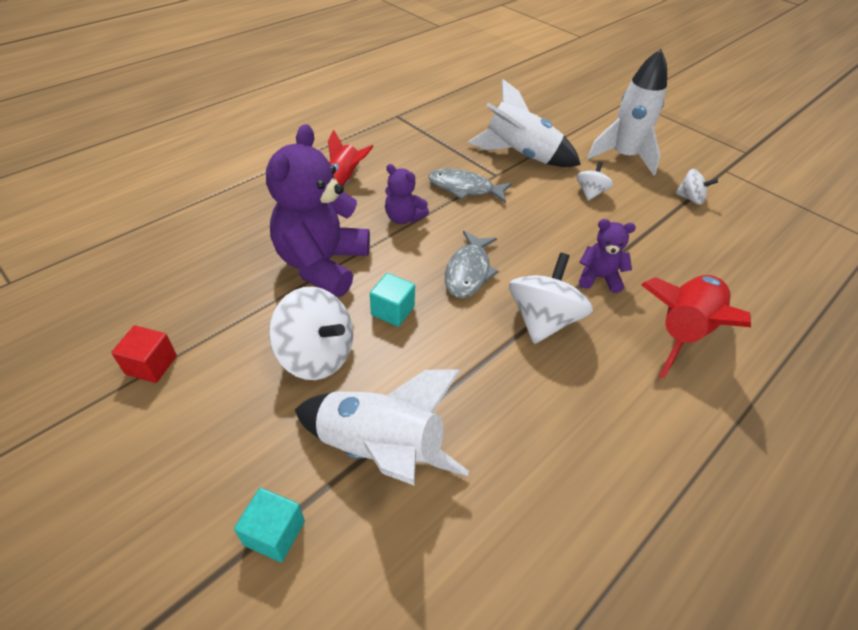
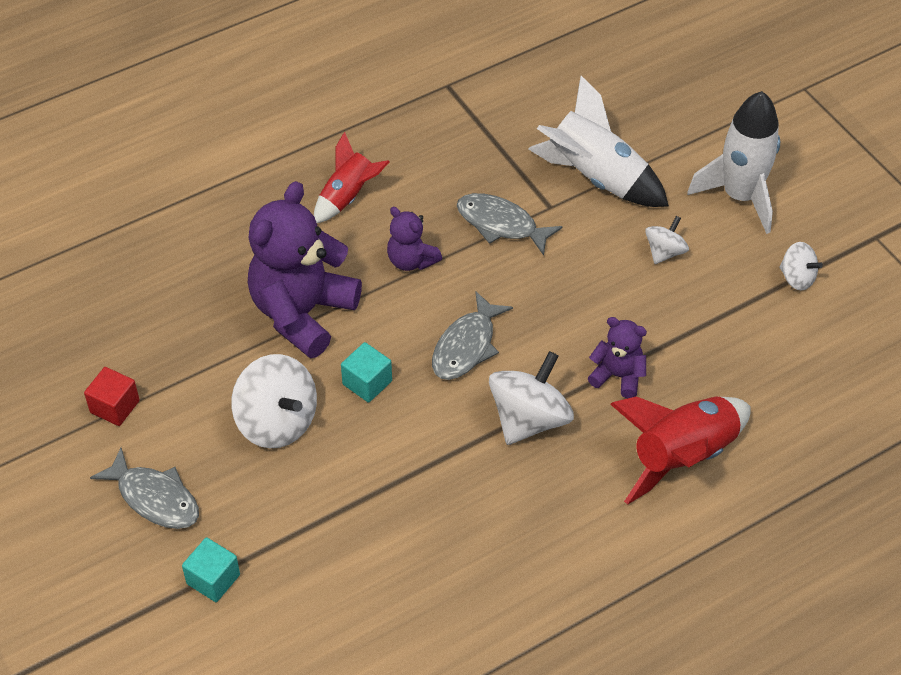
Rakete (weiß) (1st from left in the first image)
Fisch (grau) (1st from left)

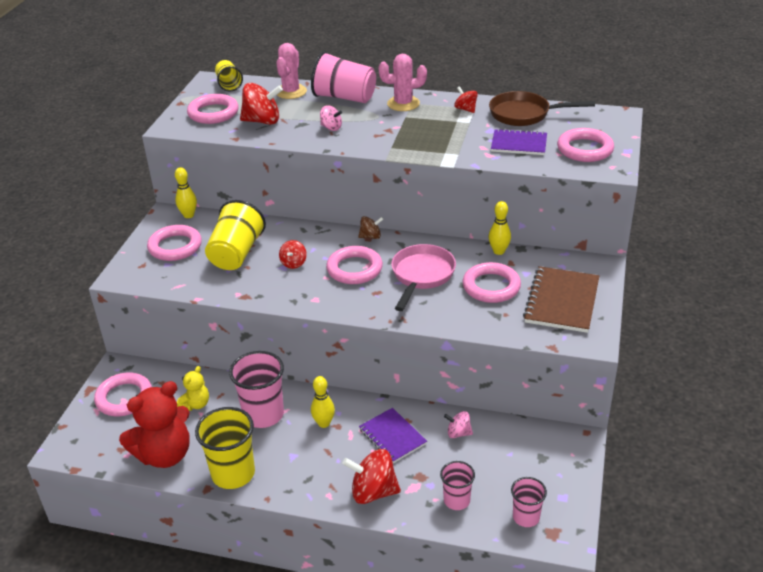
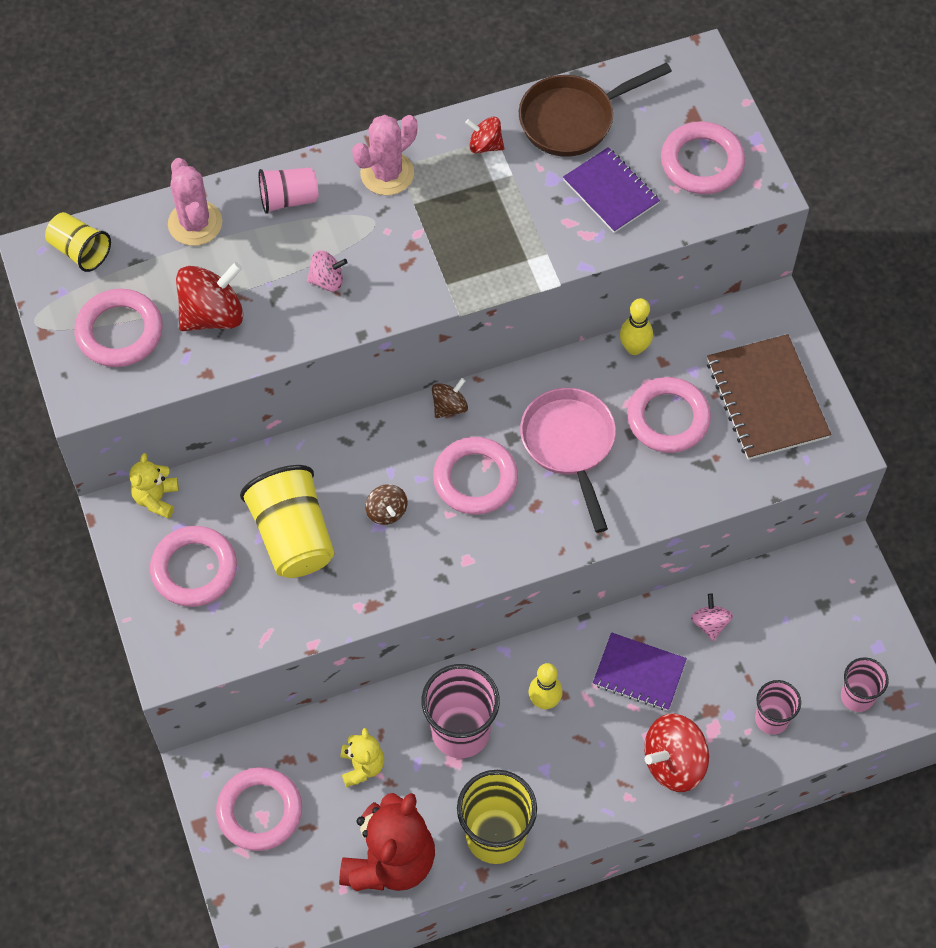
Teddybär (gelb) (1st from left)
Kreisel (braun) (1st from left)
Kreisel (rosa) (2nd from left)
Notizbuch (lila) (1st from left)
Becher (rosa) (1st from left)

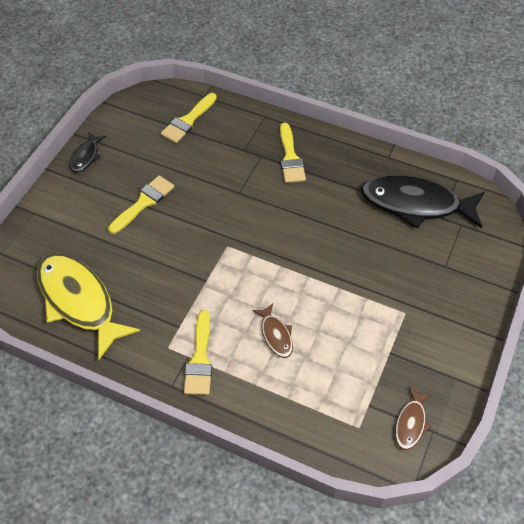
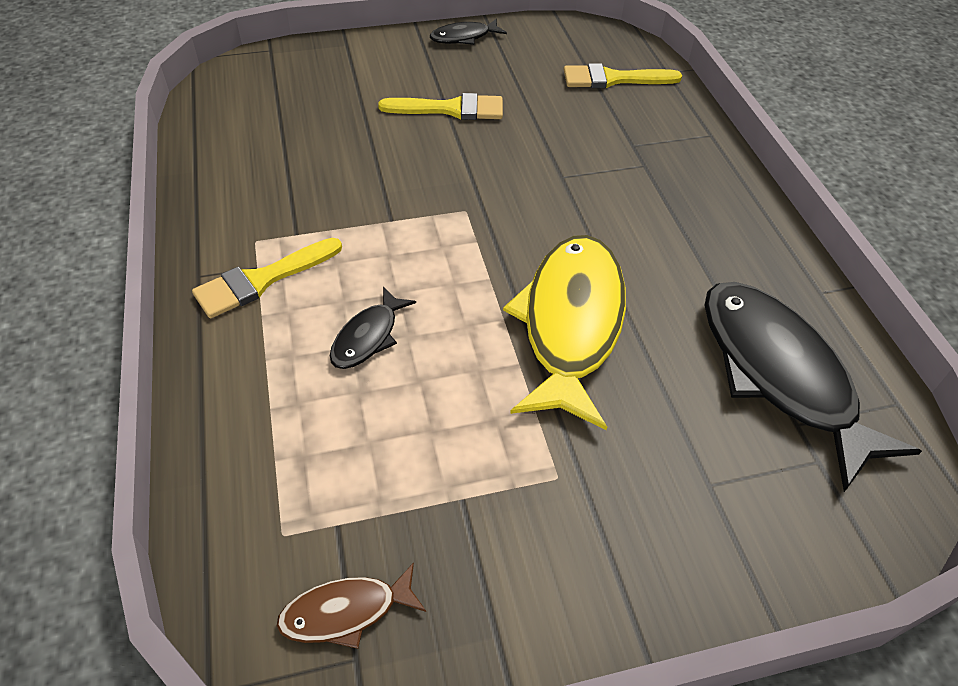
Pinsel (gelb) (4th from left in the first image)
Fisch (gelb)
Fisch (schwarz) (1st from left)

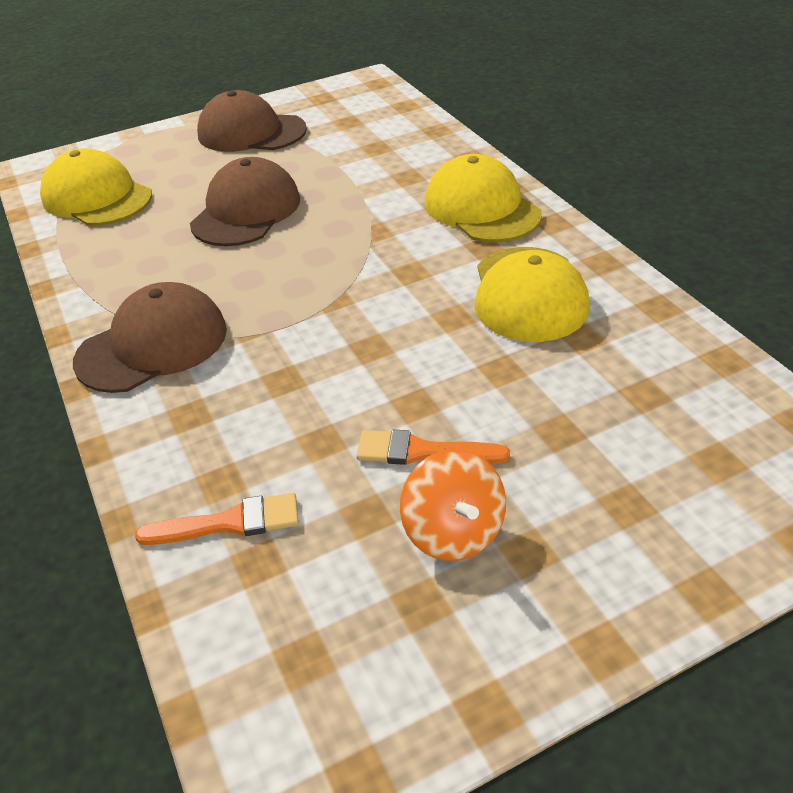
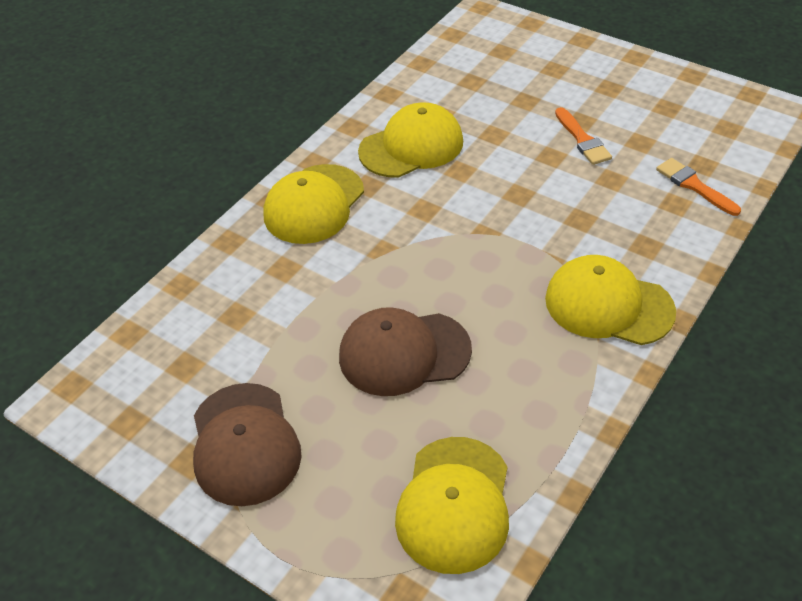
Kreisel (orange)
Kappe (gelb) (4th from left)

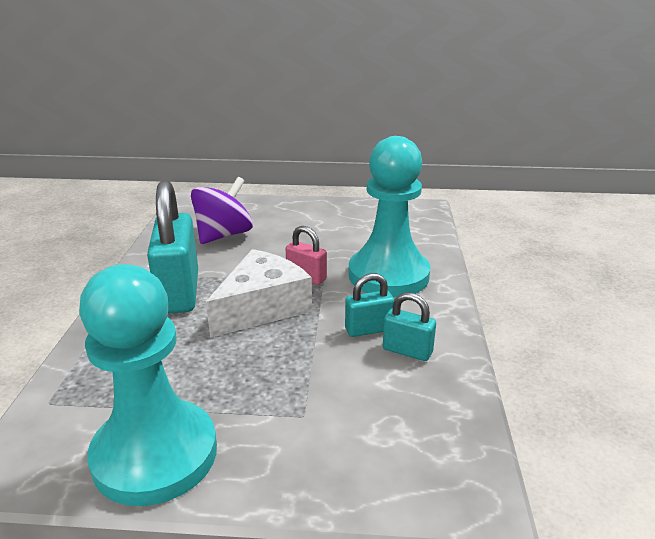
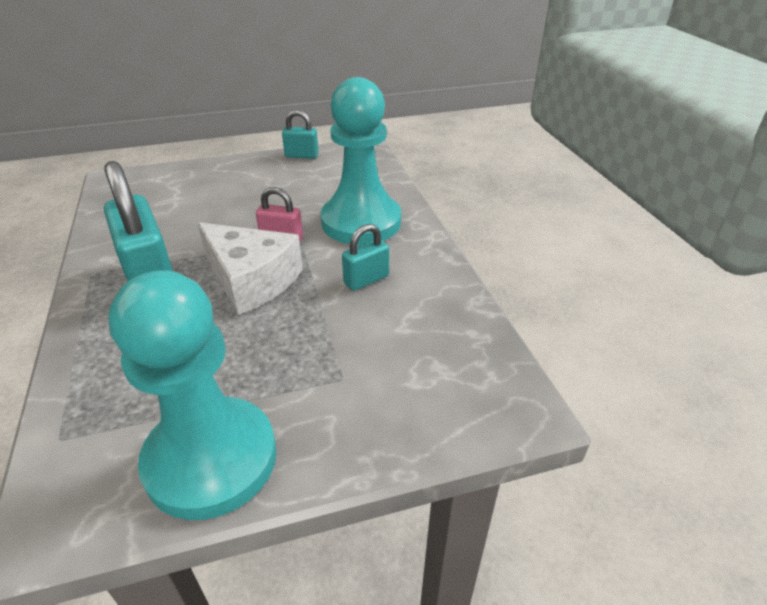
Kreisel (lila)
Vorhängeschloss (türkis) (2nd from left)
Käse (weiß)

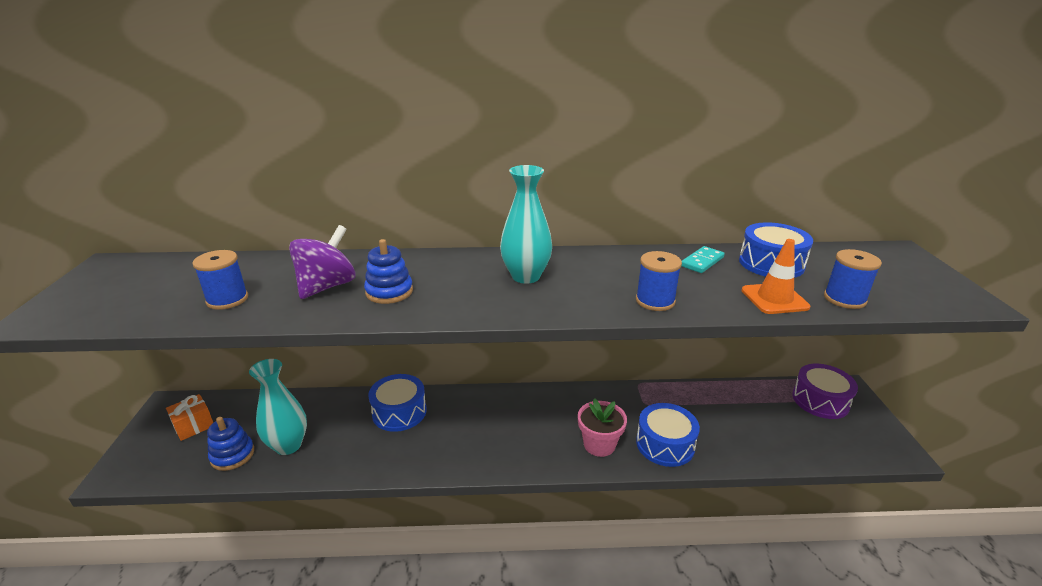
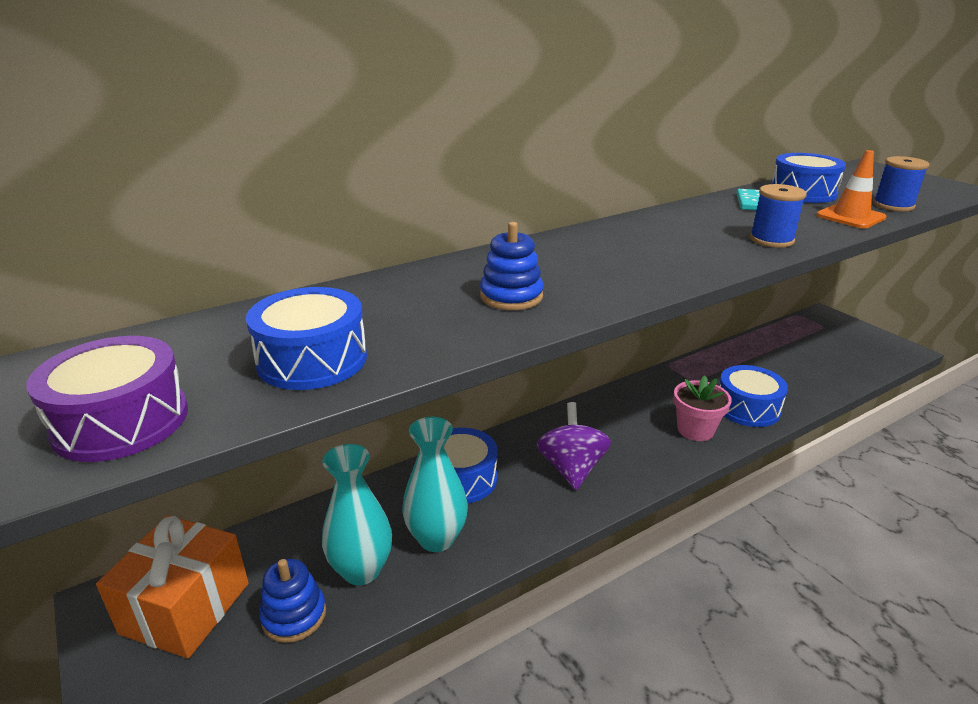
Kreisel (lila)
Vase (türkis) (2nd from left)
Trommel (lila)
Trommel (blau) (1st from left)
Geschenk (orange)

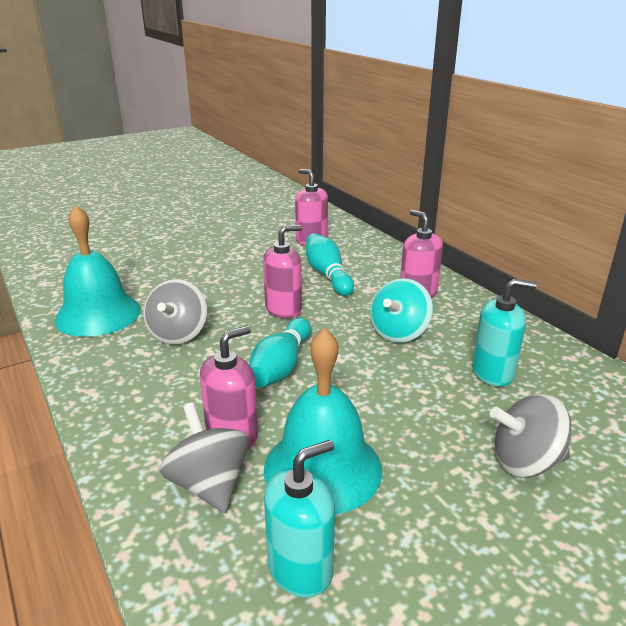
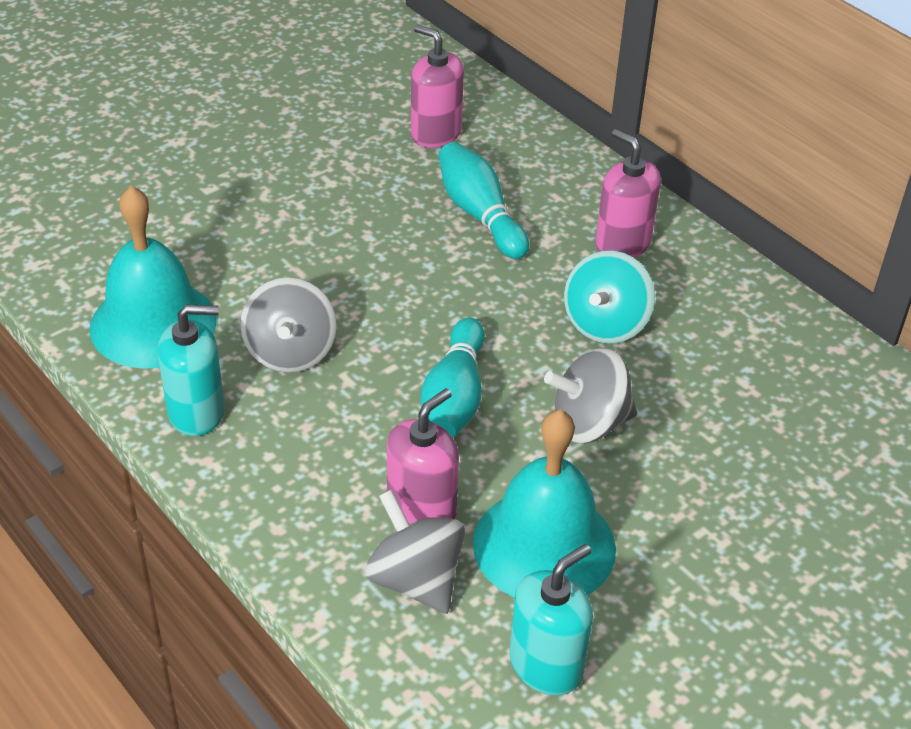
Seifenspender (rosa) (2nd from left in the first image)
Seifenspender (türkis) (1st from left)
Kreisel (grau) (3rd from left)

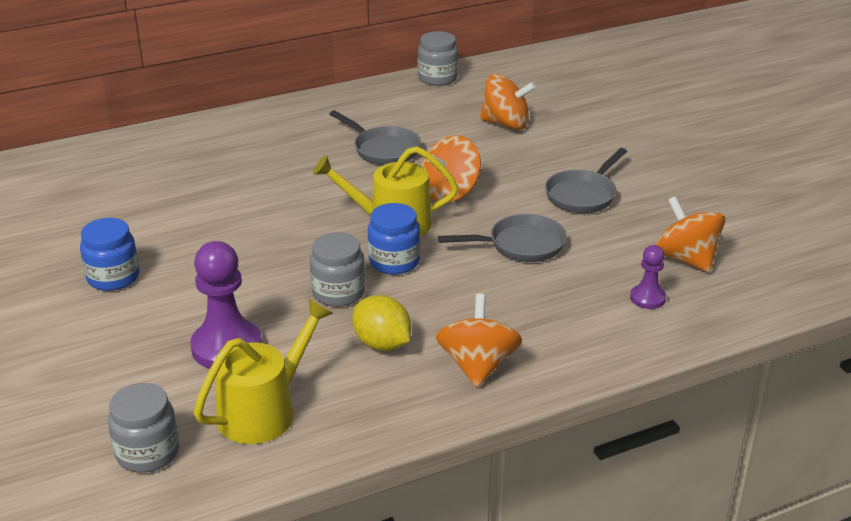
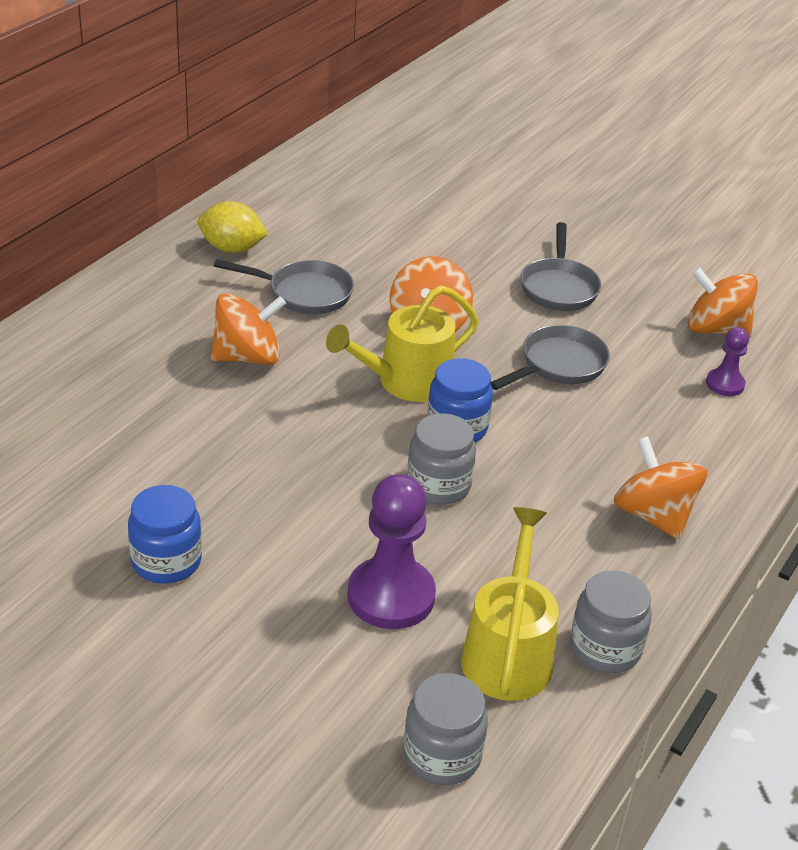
Zitrone (gelb)
Einmachglas (grau) (3rd from left)
Kreisel (orange) (1st from left)

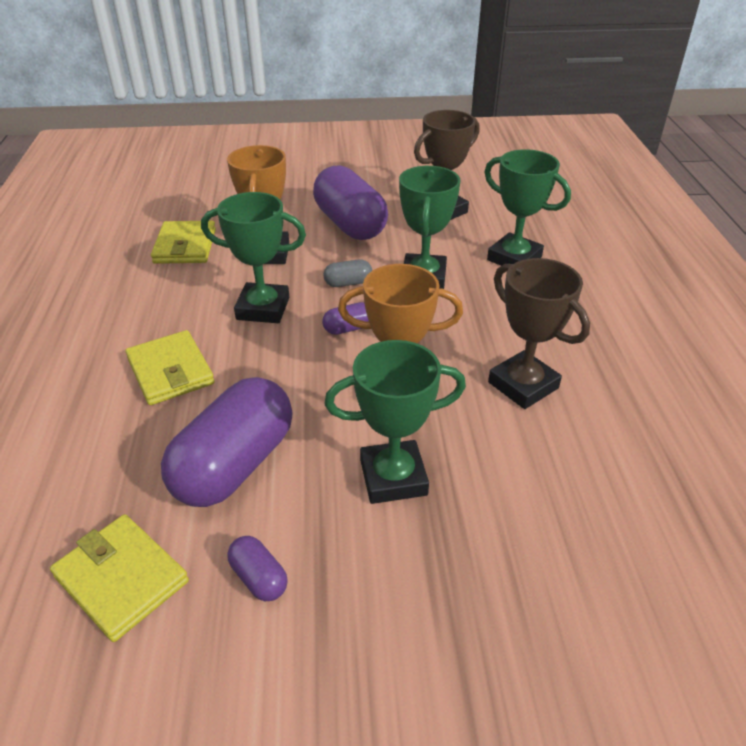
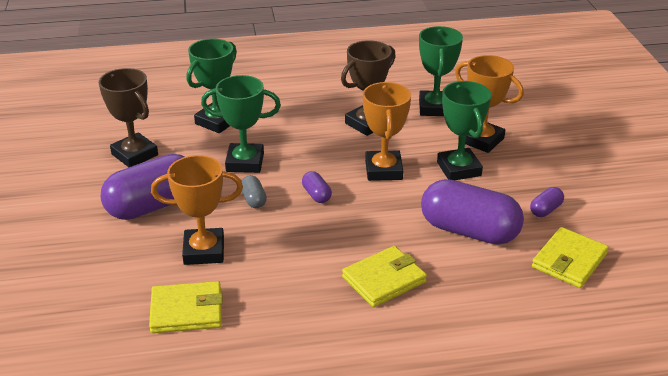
Pokal (orange) (3rd from left)
Pokal (grün) (3rd from left)

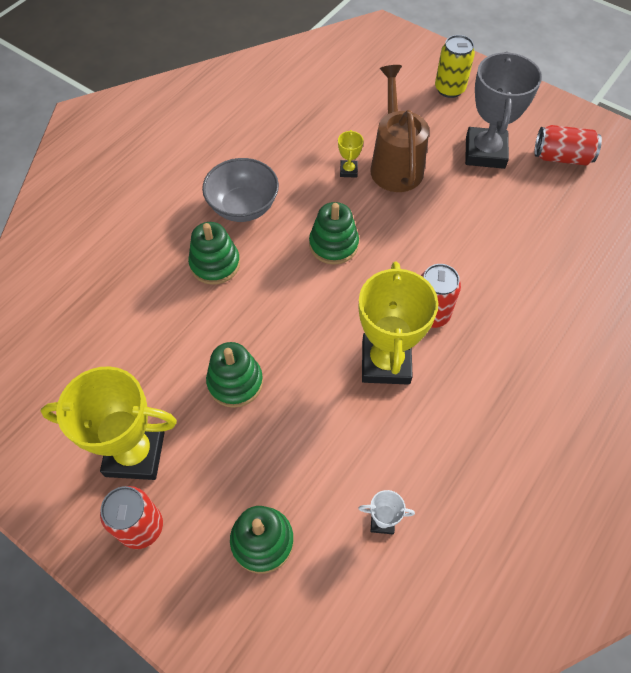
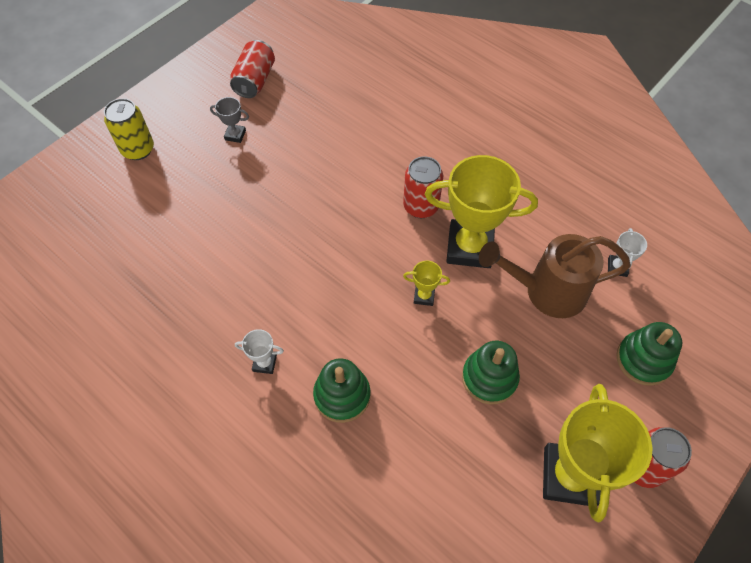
Stapelspielzeug (grün) (4th from left in the first image)
Pokal (gelb) (1st from left)
Gießkanne (braun)
Pokal (weiß) (1st from left)
Pokal (grau)

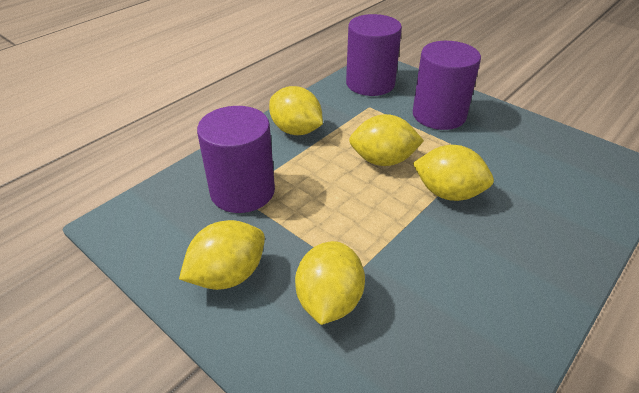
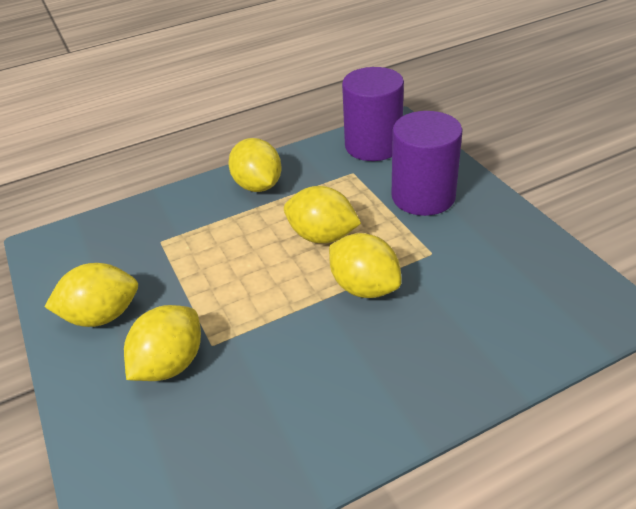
Vollzylinder (lila) (1st from left in the first image)

